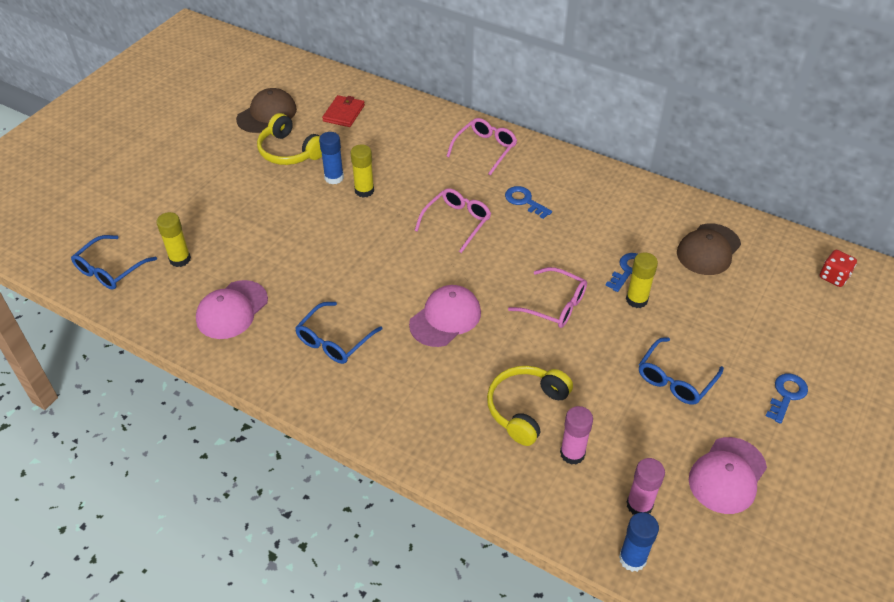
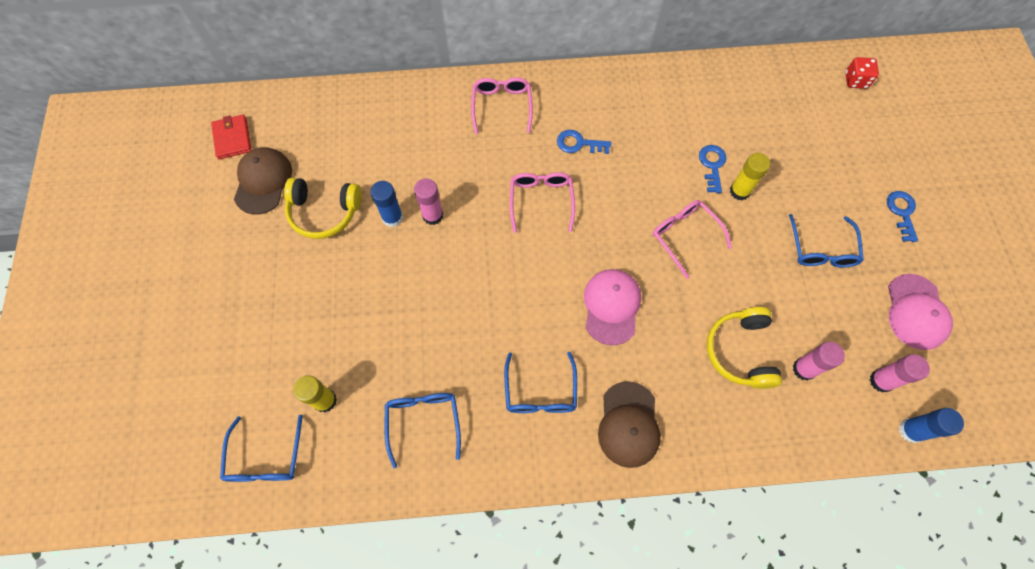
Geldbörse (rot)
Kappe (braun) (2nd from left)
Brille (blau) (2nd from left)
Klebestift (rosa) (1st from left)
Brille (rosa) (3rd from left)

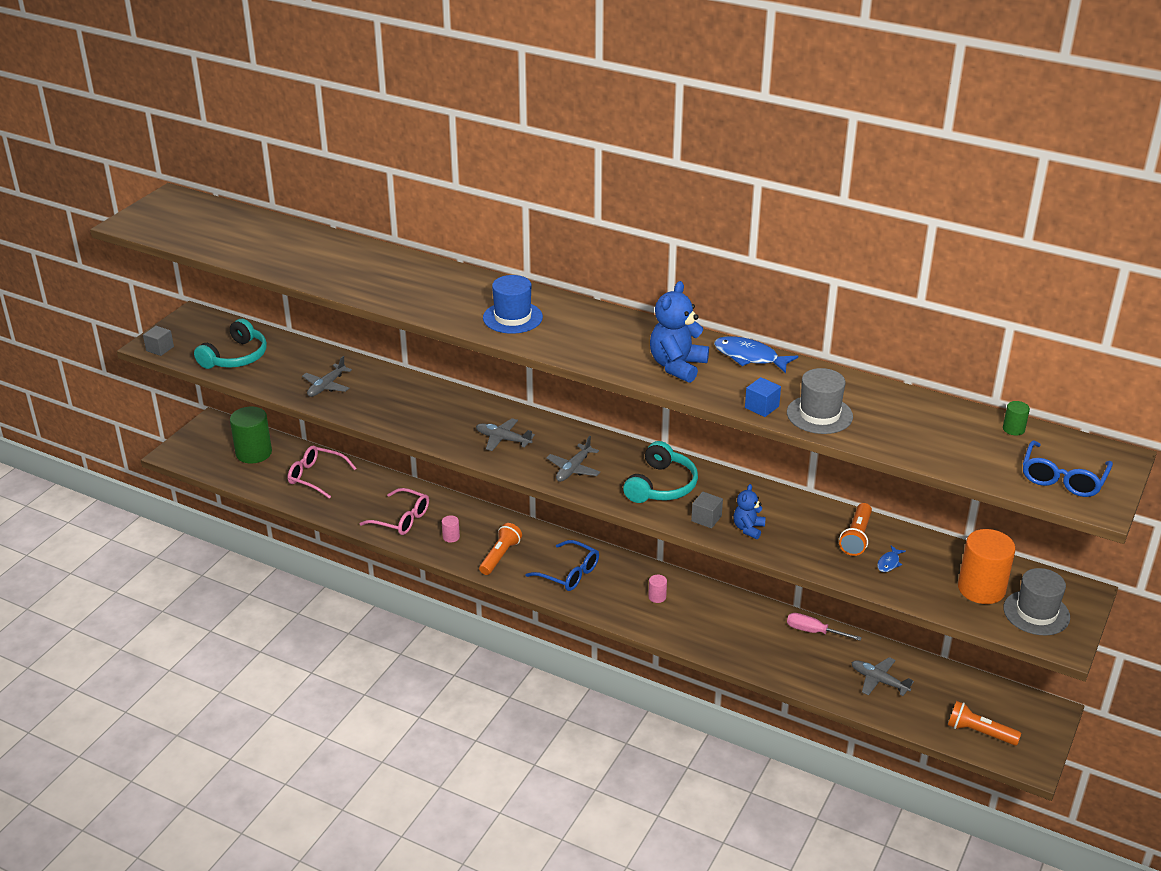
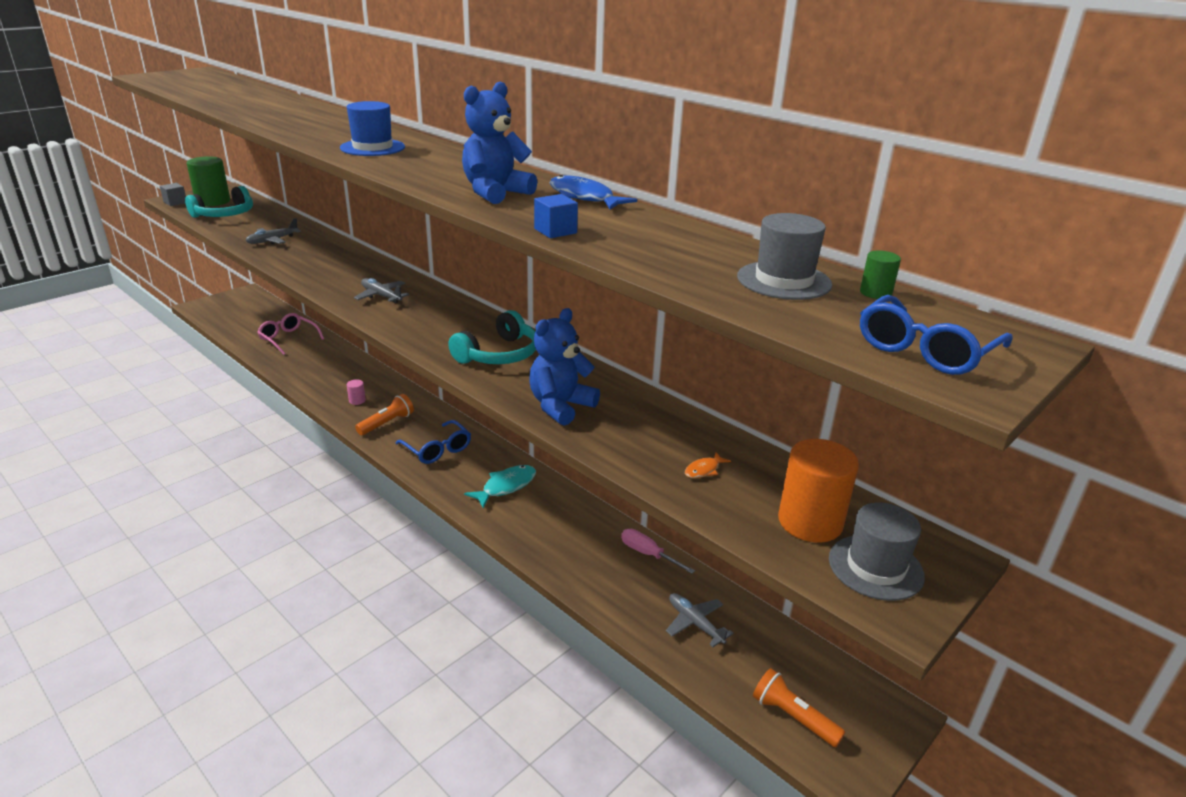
Brille (rosa) (2nd from left in the first image)
Flugzeug (grau) (3rd from left in the first image)
Kubus (grau) (2nd from left in the first image)
Taschenlampe (orange) (2nd from left in the first image)
Vollzylinder (grün) (1st from left)
Hut (grau) (1st from left)
Fisch (türkis)
Fisch (orange)
Teddybär (blau) (2nd from left)

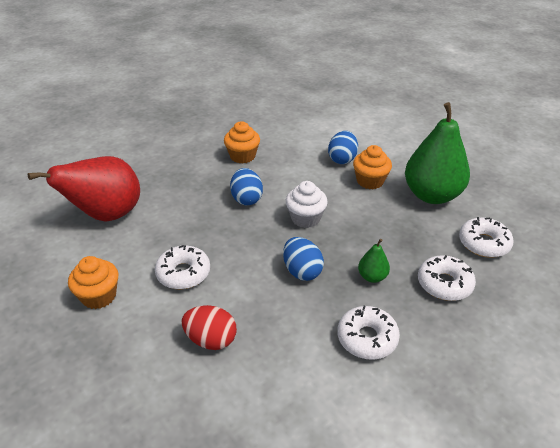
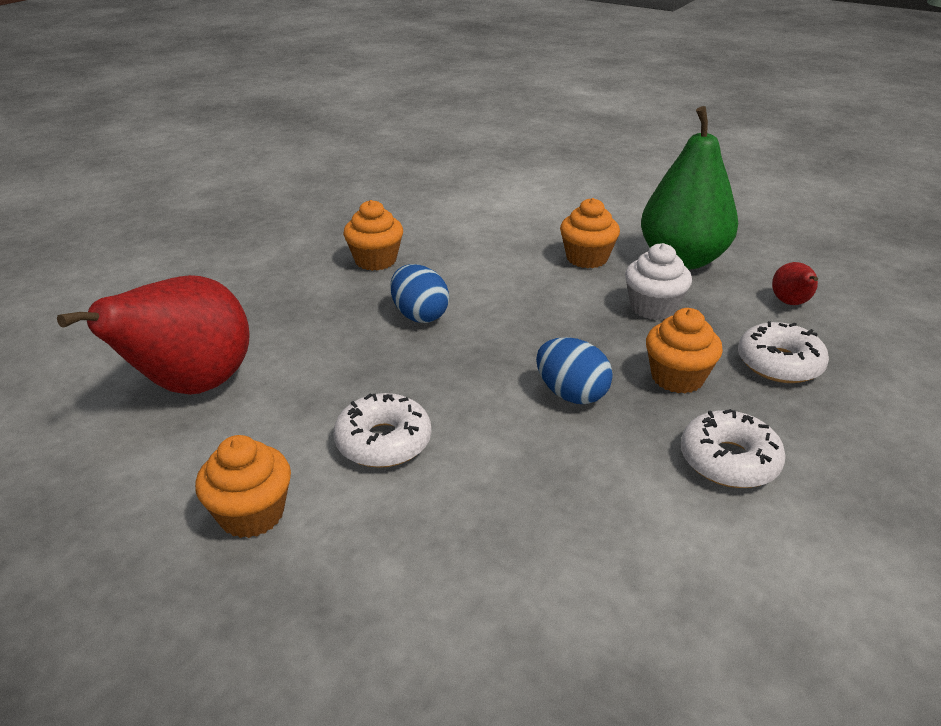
Ei (rot)
Ei (blau) (3rd from left in the first image)
Muffin (weiß)
Muffin (orange) (4th from left)
Birne (rot) (2nd from left)

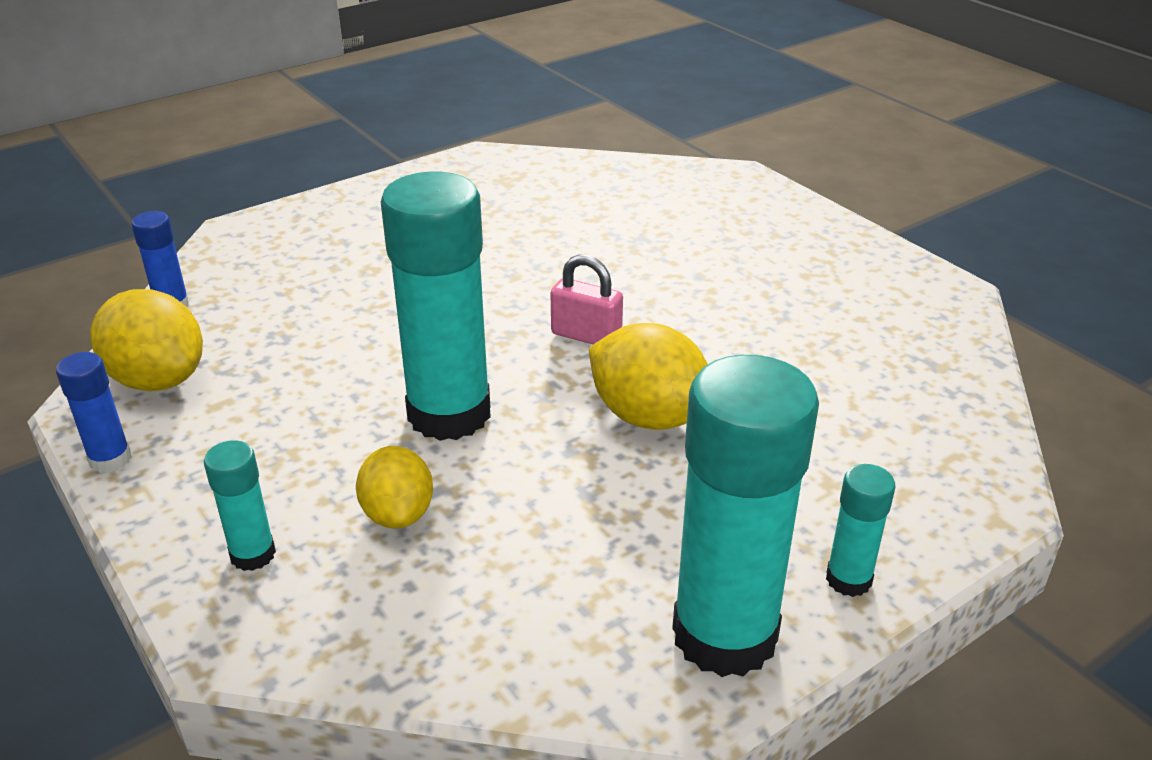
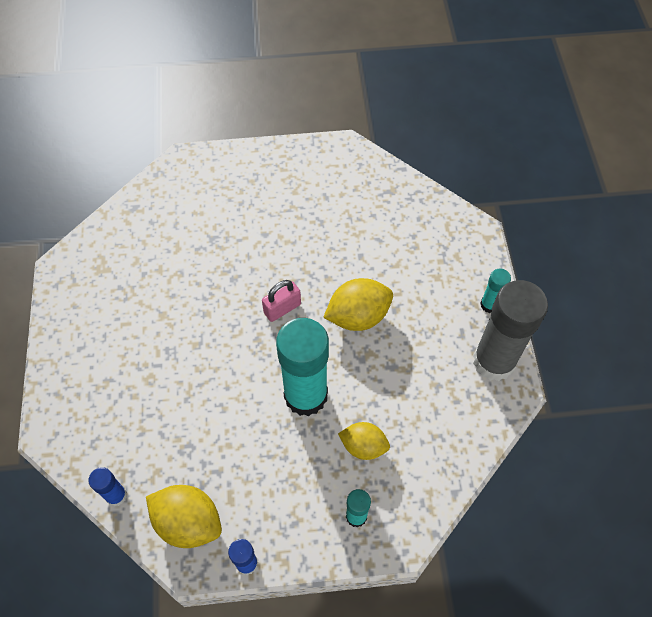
Klebestift (grau)
Zitrone (gelb) (1st from left)

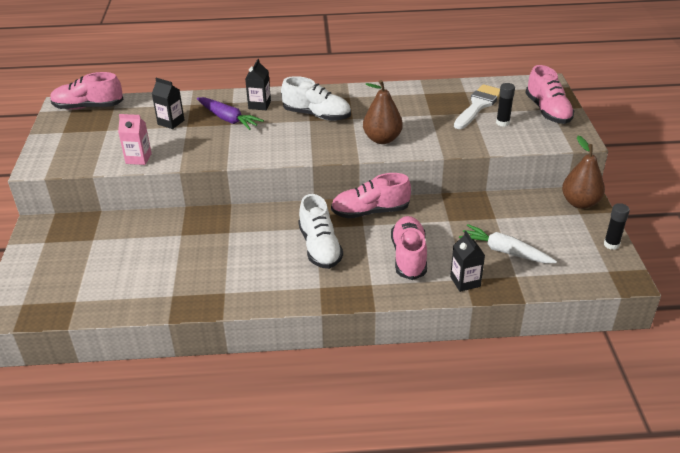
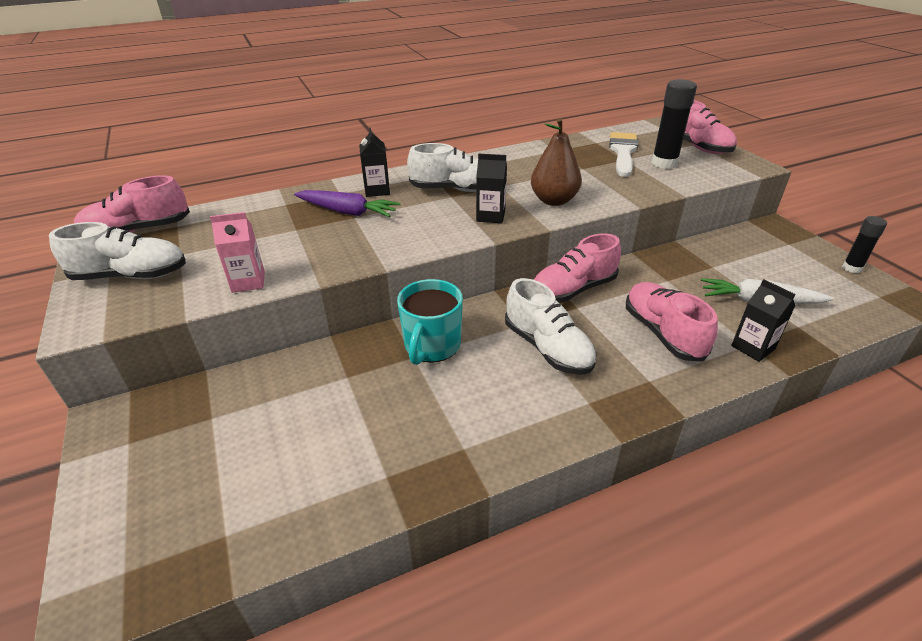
Birne (braun) (2nd from left in the first image)
Schuh (weiß) (1st from left)
Tasse (türkis)
Getränkekarton (schwarz) (2nd from left)
Klebestift (schwarz) (1st from left)

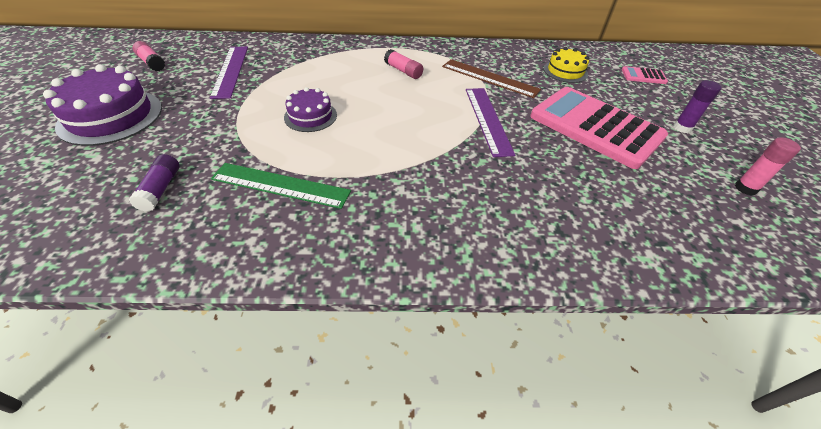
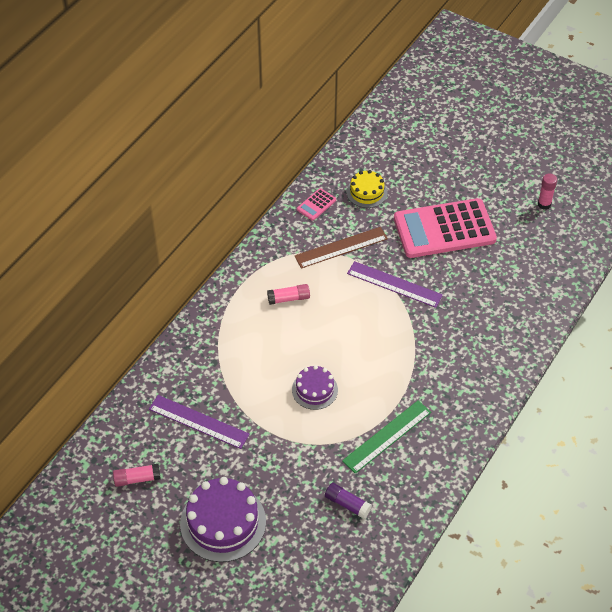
Klebestift (lila) (2nd from left in the first image)
Taschenrechner (rosa) (1st from left)

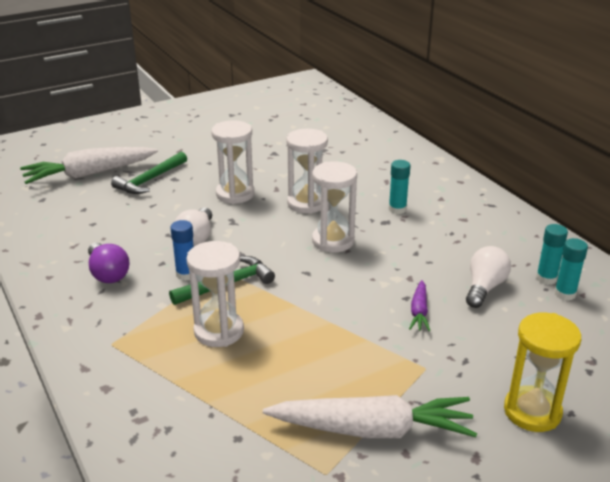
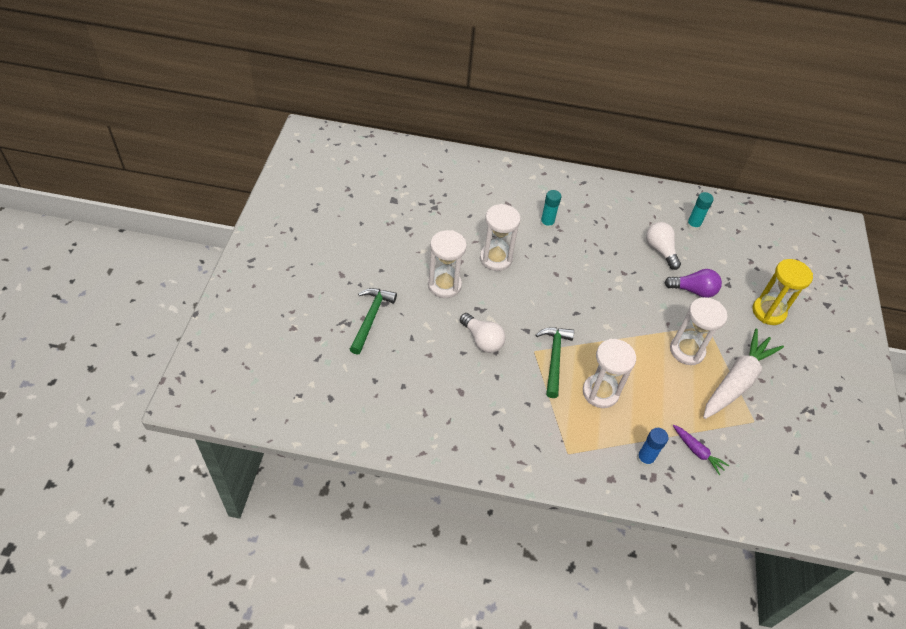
Karotte (weiß) (1st from left in the first image)
Klebestift (türkis) (2nd from left in the first image)
Glühbirne (lila)
Klebestift (blau)
Sanduhr (weiß) (4th from left)
Karotte (lila)
Hammer (grün) (1st from left)

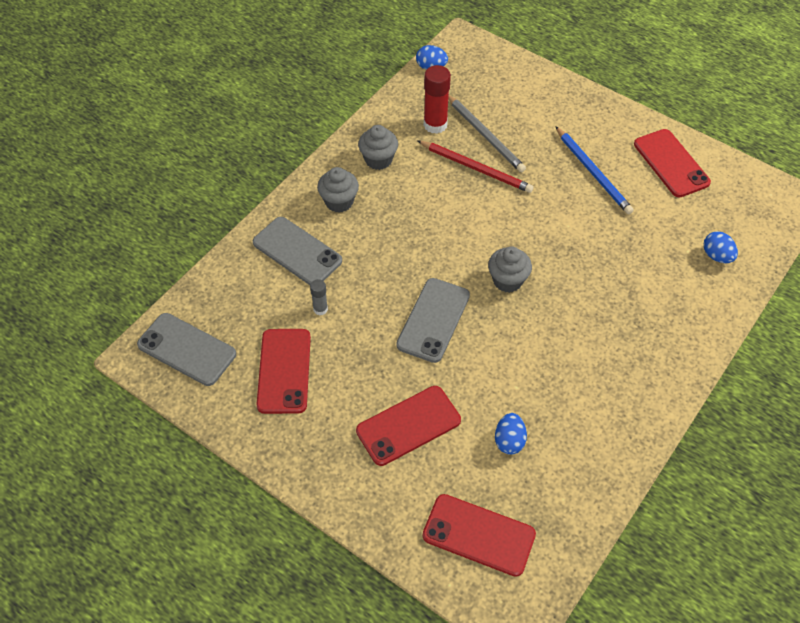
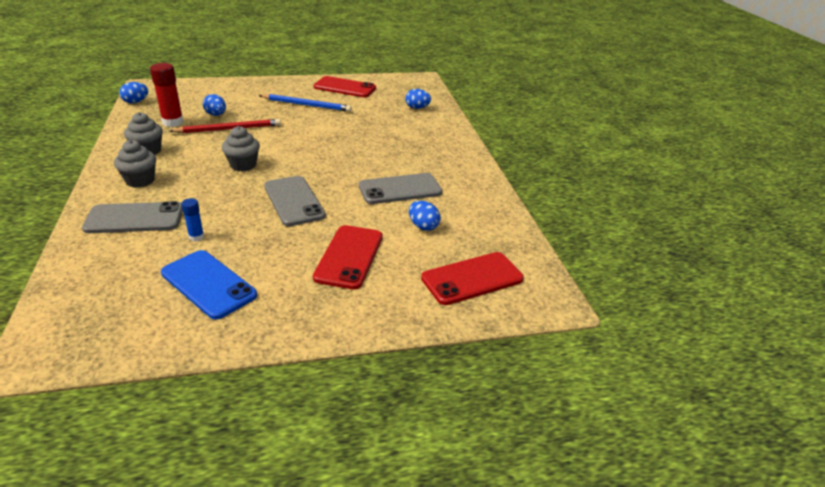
Handy (grau) (3rd from left)
Muffin (grau) (3rd from left)
Ei (blau) (2nd from left)
Handy (blau)
Klebestift (blau)

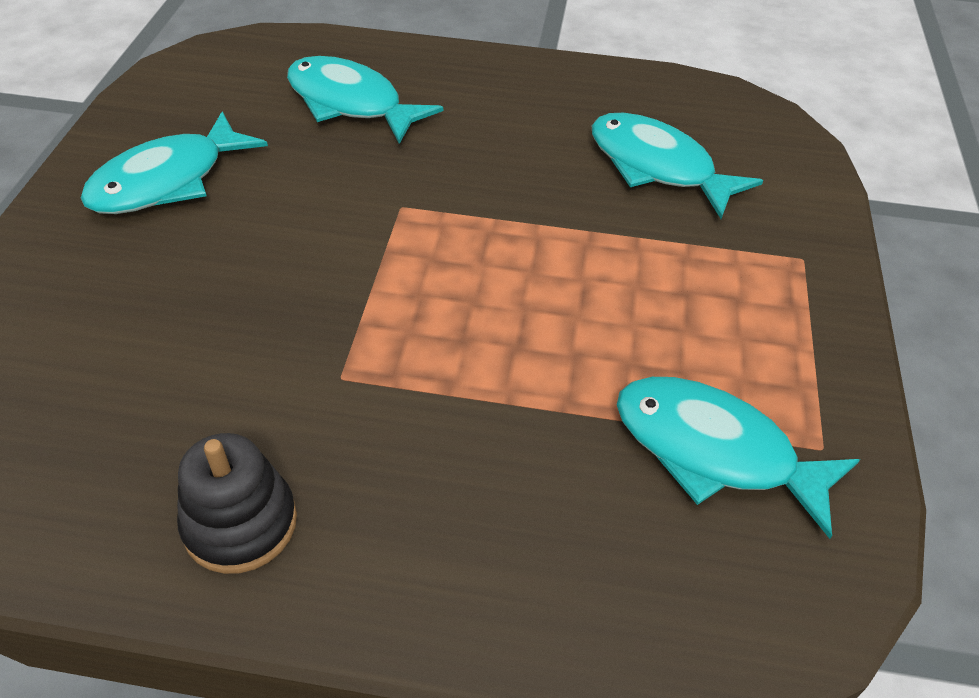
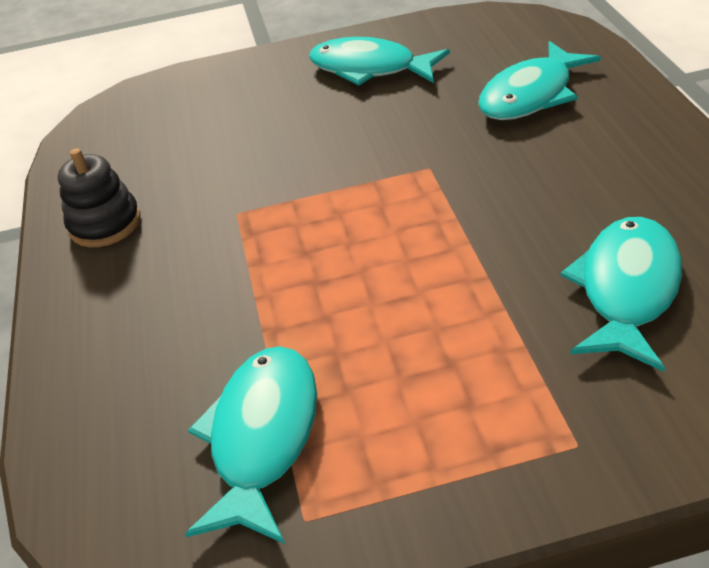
Fisch (türkis) (3rd from left)

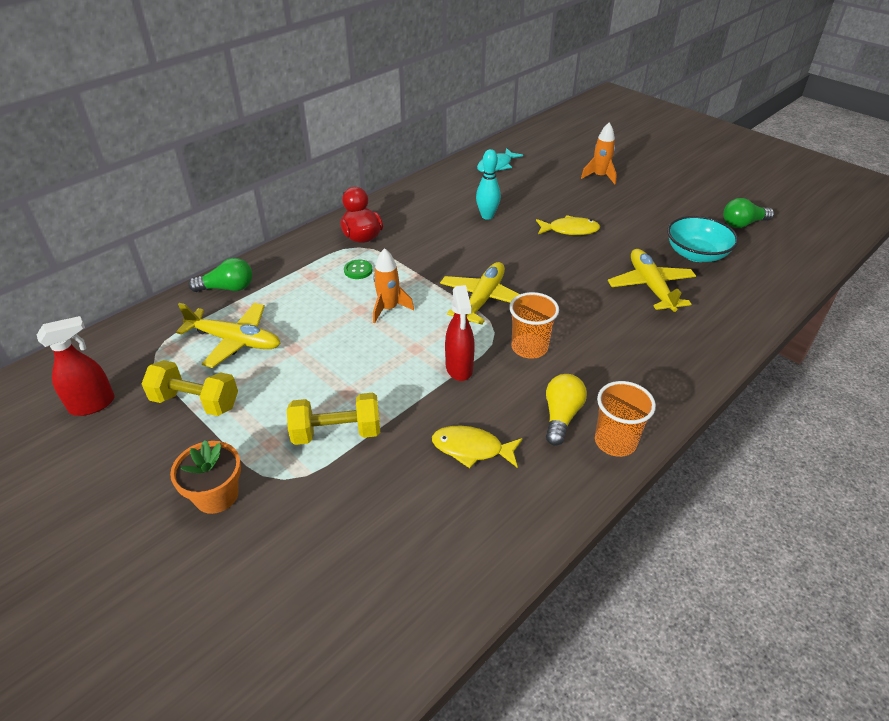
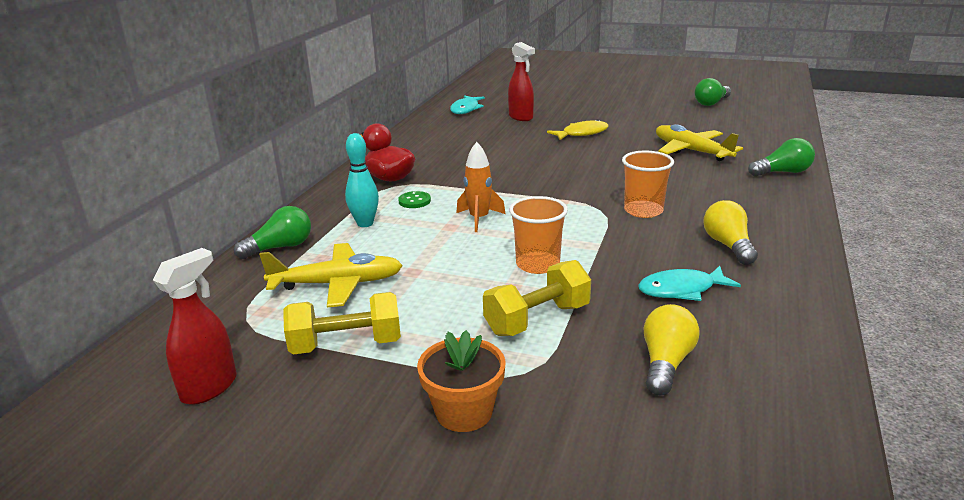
Flugzeug (gelb) (2nd from left in the first image)
Rakete (orange) (2nd from left in the first image)
Schüssel (türkis)
Glühbirne (gelb) (1st from left)
Glühbirne (grün) (3rd from left)
Sprühflasche (rot) (2nd from left)
Bowlingkegel (türkis)
Becher (orange) (1st from left)
Fisch (türkis) (2nd from left)

